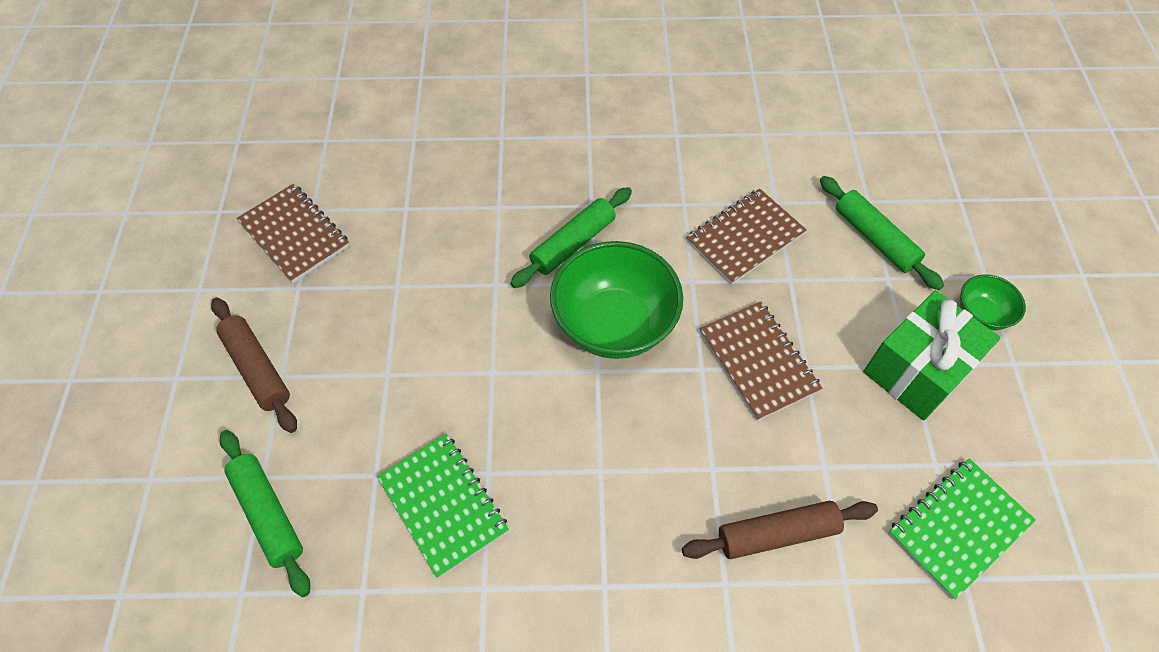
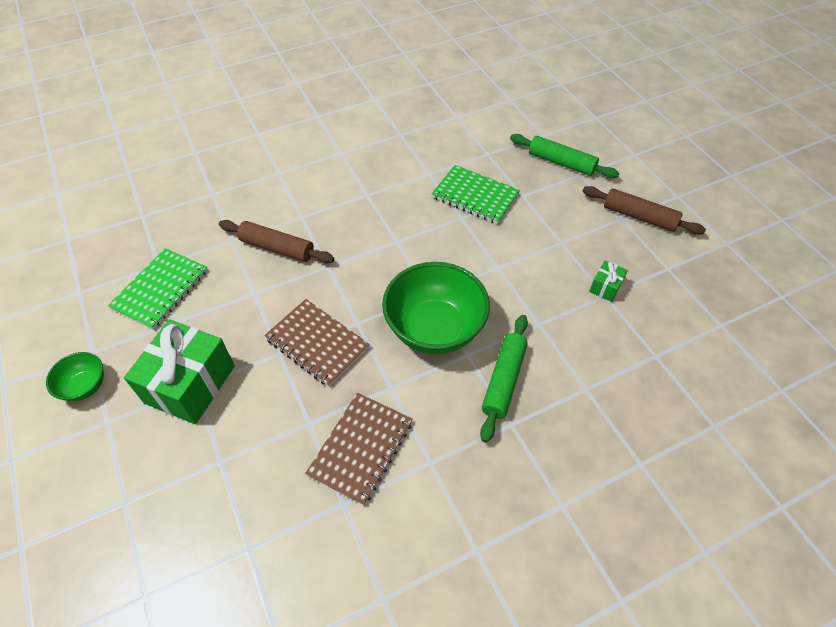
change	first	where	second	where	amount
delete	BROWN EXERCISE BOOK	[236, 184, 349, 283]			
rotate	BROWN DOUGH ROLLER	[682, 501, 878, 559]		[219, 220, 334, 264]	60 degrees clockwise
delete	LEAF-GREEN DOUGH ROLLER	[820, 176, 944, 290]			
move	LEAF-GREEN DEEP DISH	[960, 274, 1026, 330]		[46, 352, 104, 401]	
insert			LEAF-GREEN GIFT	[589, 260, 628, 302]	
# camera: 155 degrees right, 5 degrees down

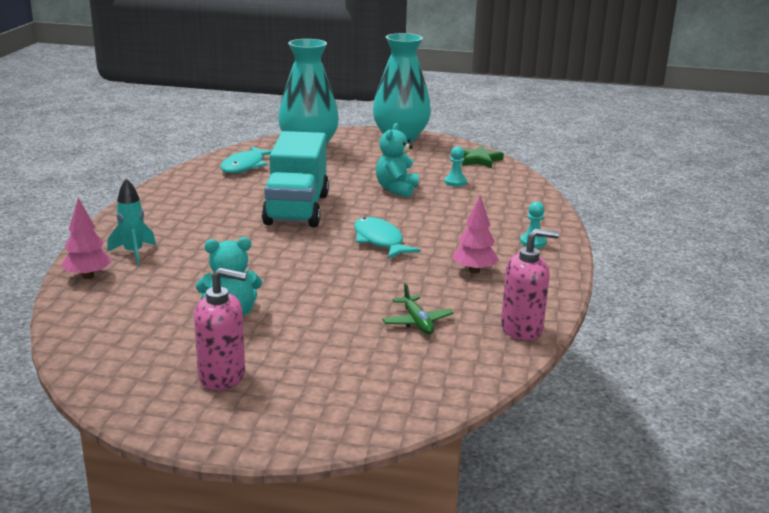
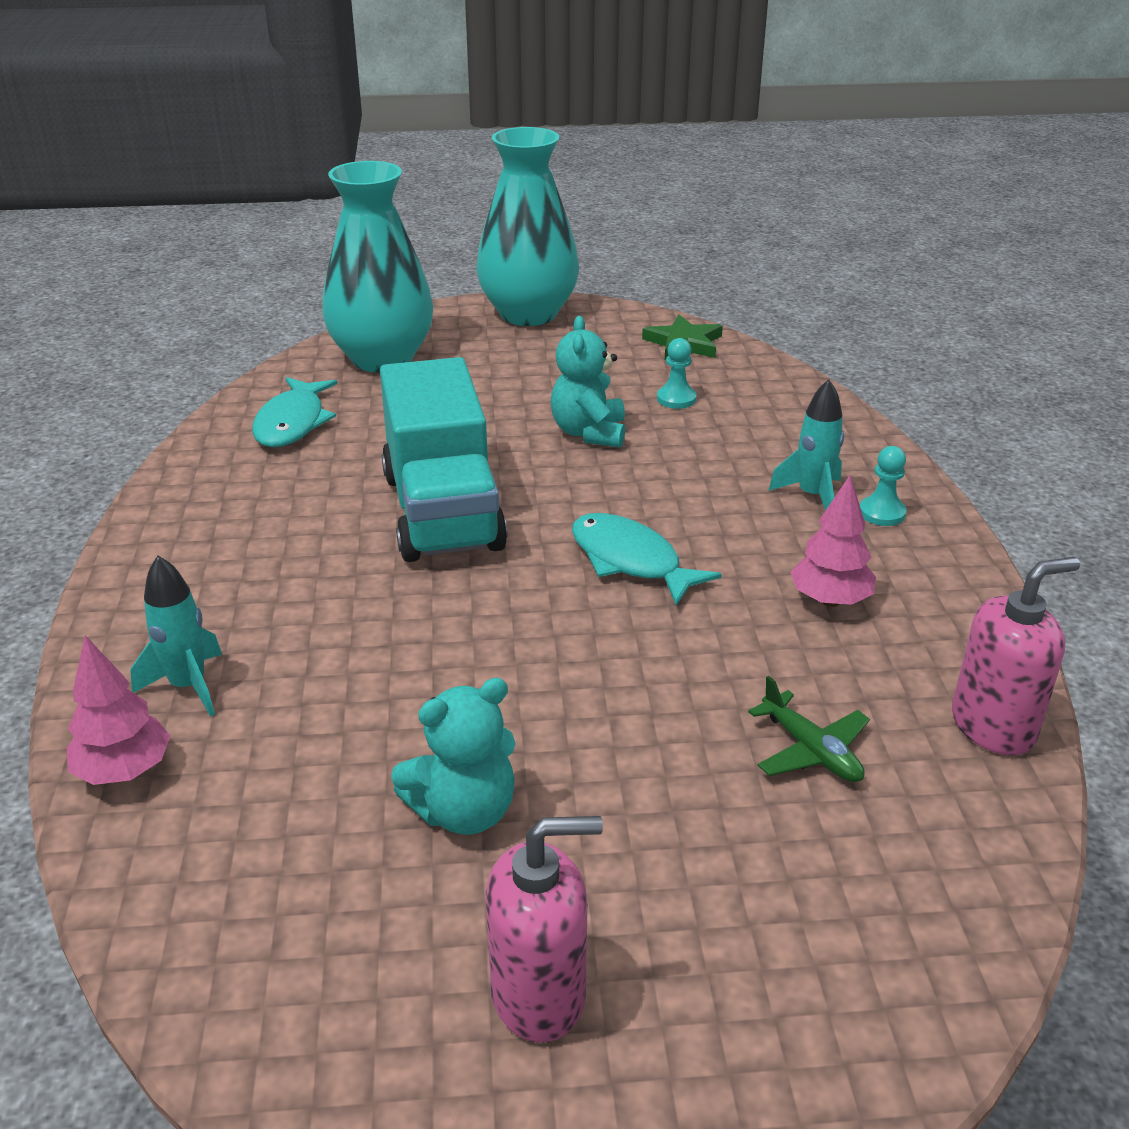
change	first	where	second	where	amount
insert			AQUA SPACESHIP	[768, 379, 844, 511]	
# camera: 15 degrees left, 10 degrees up

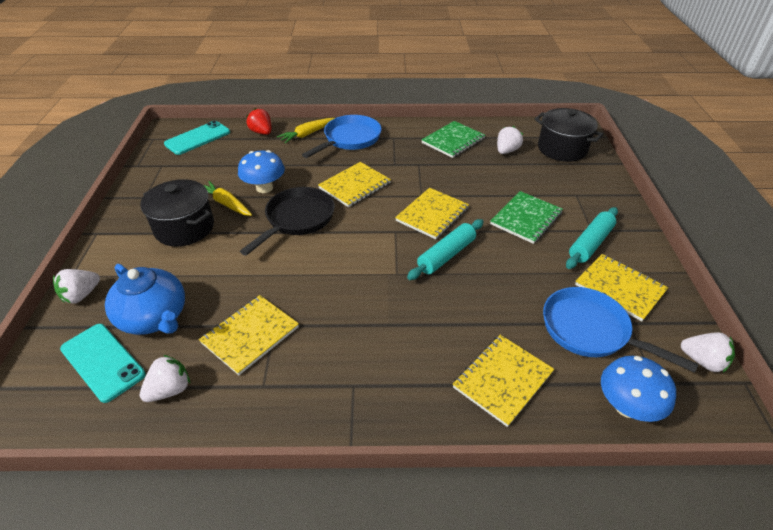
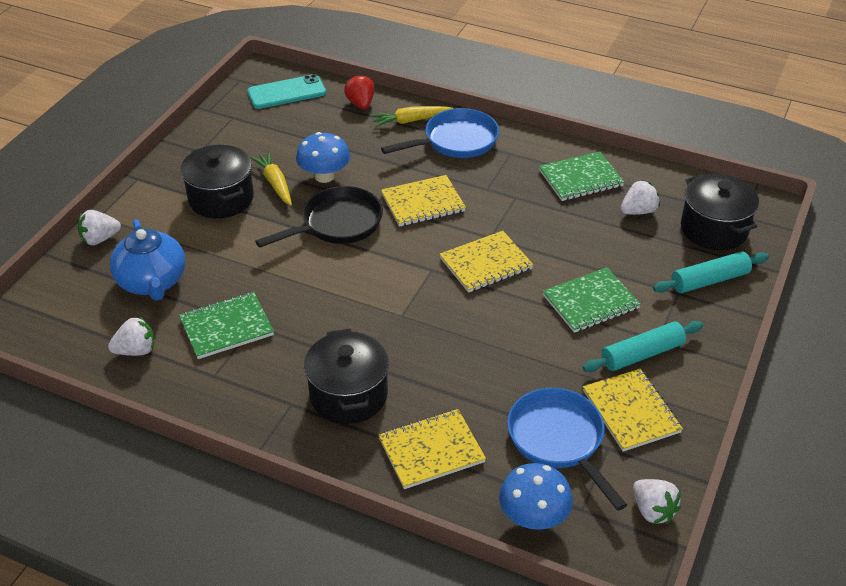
change	first	where	second	where	amount
delete	AQUA MOBILE PHONE	[60, 324, 146, 403]			
recolor	BRIGHT YELLOW EXERCISE BOOK	[199, 295, 299, 375]	LEAF-GREEN EXERCISE BOOK	[179, 292, 274, 359]	
move	AQUA DOUGH ROLLER	[407, 219, 484, 280]		[653, 251, 769, 293]	
insert			JET-BLACK POT	[304, 329, 389, 424]	
# camera: 25 degrees right, 0 degrees up

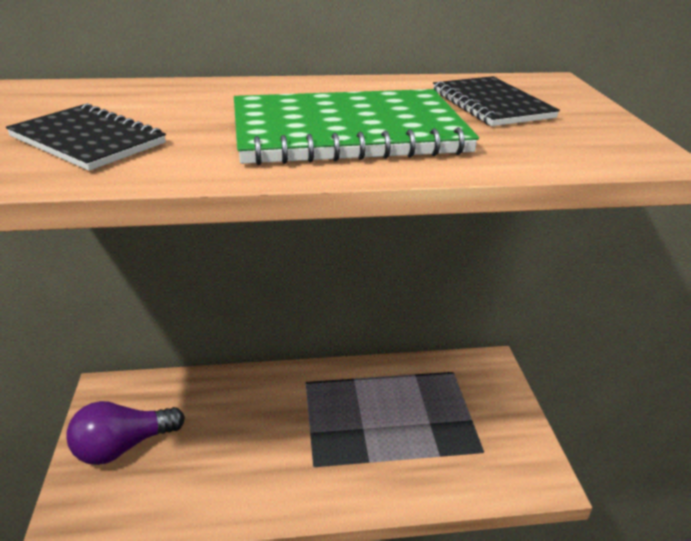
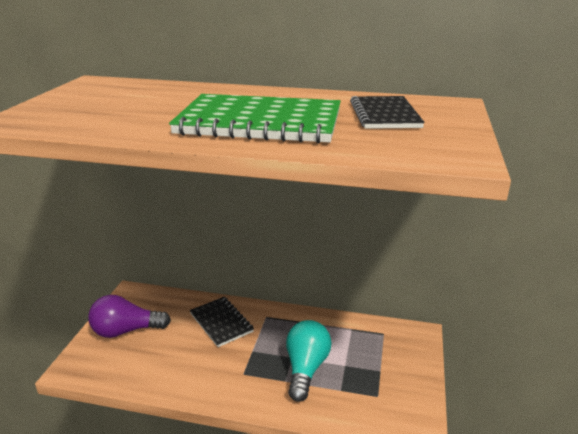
change	first	where	second	where	amount
move	JET-BLACK EXERCISE BOOK	[6, 103, 166, 171]		[190, 297, 254, 347]	
insert			AQUA LIGHT BULB	[286, 320, 331, 402]	
# camera: 20 degrees right, 5 degrees down

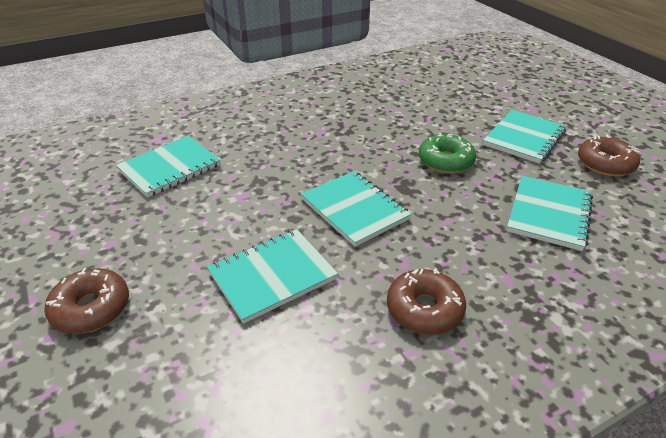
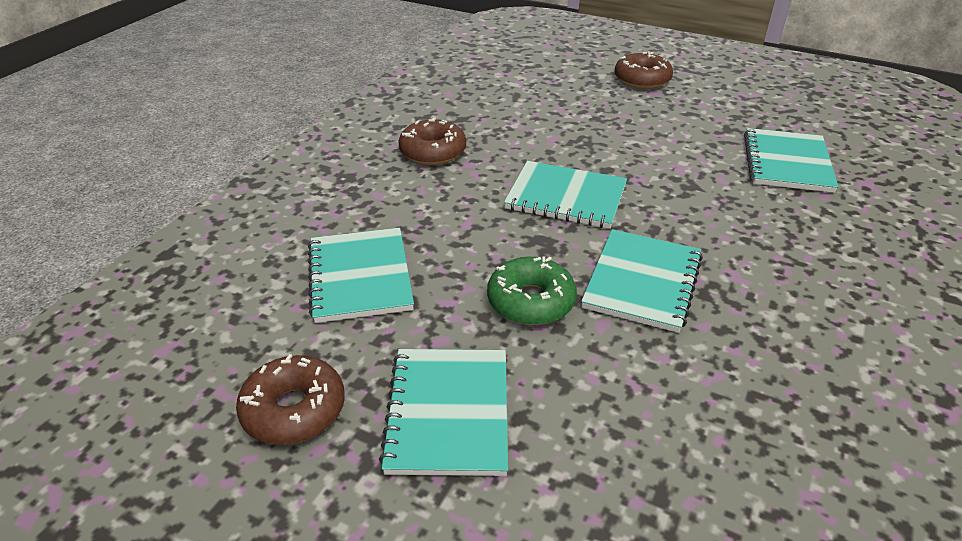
change	first	where	second	where	amount
move	AQUA EXERCISE BOOK	[207, 229, 338, 324]		[581, 229, 703, 333]	
# camera: 145 degrees right, 0 degrees up

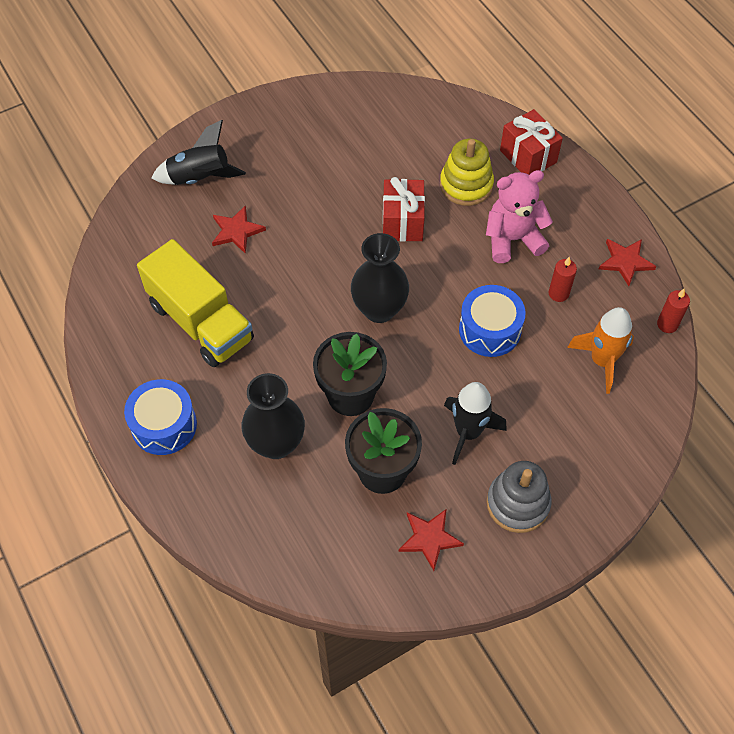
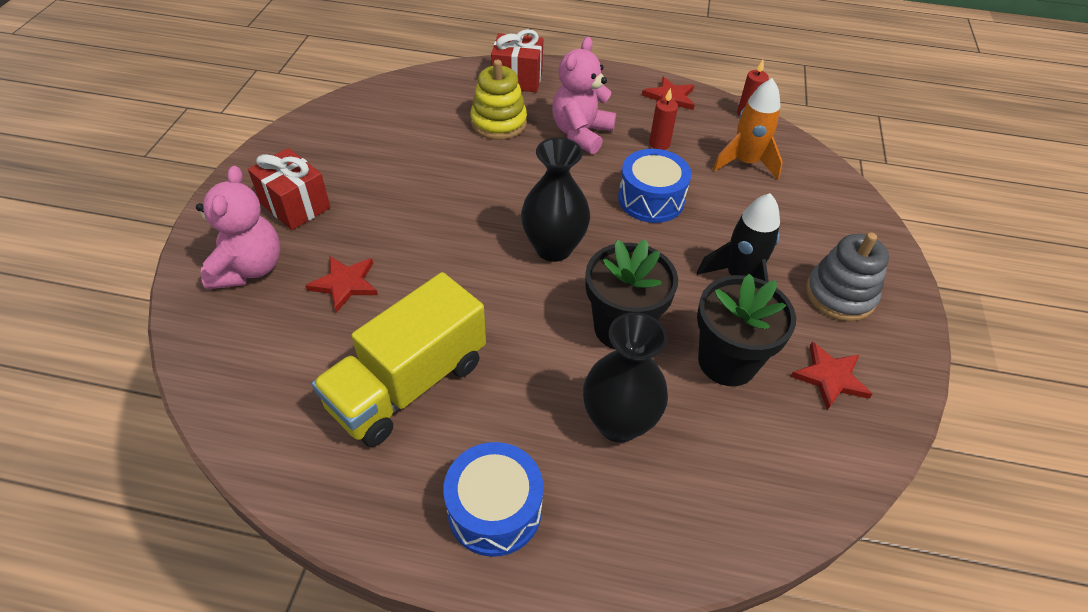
change	first	where	second	where	amount
rotate	BRIGHT YELLOW LORRY	[137, 239, 254, 367]		[312, 272, 486, 447]	135 degrees clockwise
replace	JET-BLACK SPACESHIP	[151, 120, 246, 185]	PINK TEDDY	[196, 166, 281, 290]	
move	CRIMSON GIFT	[383, 177, 425, 242]		[248, 148, 331, 230]	
# camera: 50 degrees left, 10 degrees down

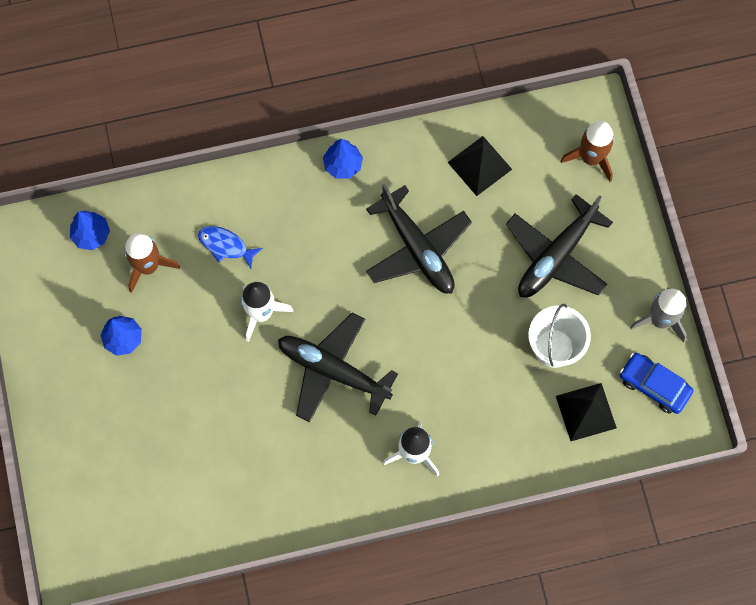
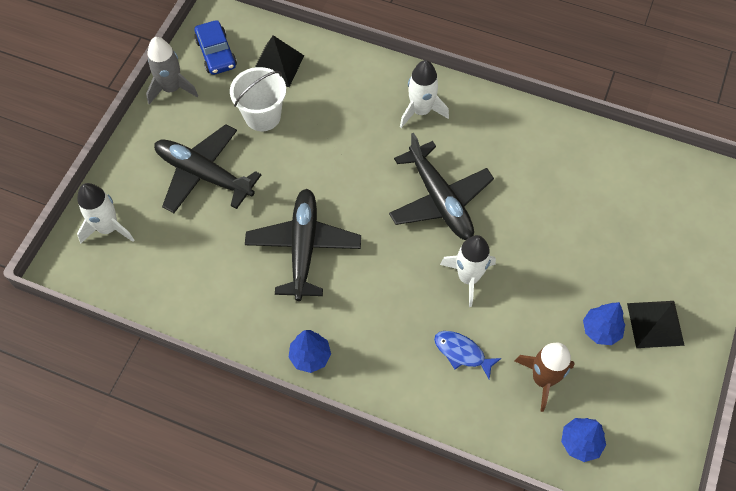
change	first	where	second	where	amount
rotate	COBALT TOY FISH	[198, 226, 263, 269]		[434, 331, 501, 380]	150 degrees clockwise
move	JET-BLACK SOLID PYRAMID	[448, 136, 512, 196]		[627, 301, 685, 348]	
rotate	JET-BLACK TOY PLANE	[506, 194, 613, 298]		[154, 124, 261, 213]	135 degrees counterclockwise
recolor	BROWN SPACESHIP	[561, 121, 614, 182]	PURE WHITE SPACESHIP	[77, 183, 135, 243]	
# camera: 145 degrees left, 10 degrees down

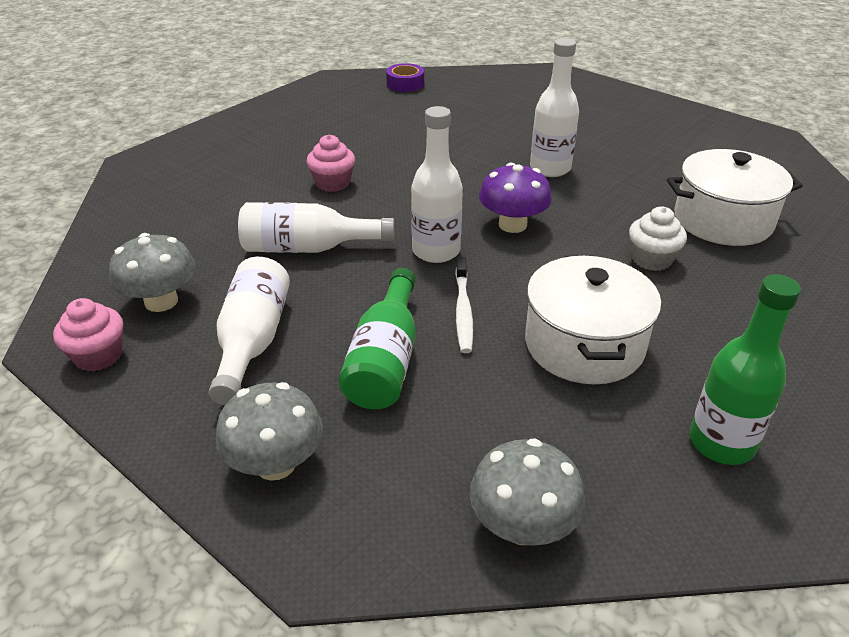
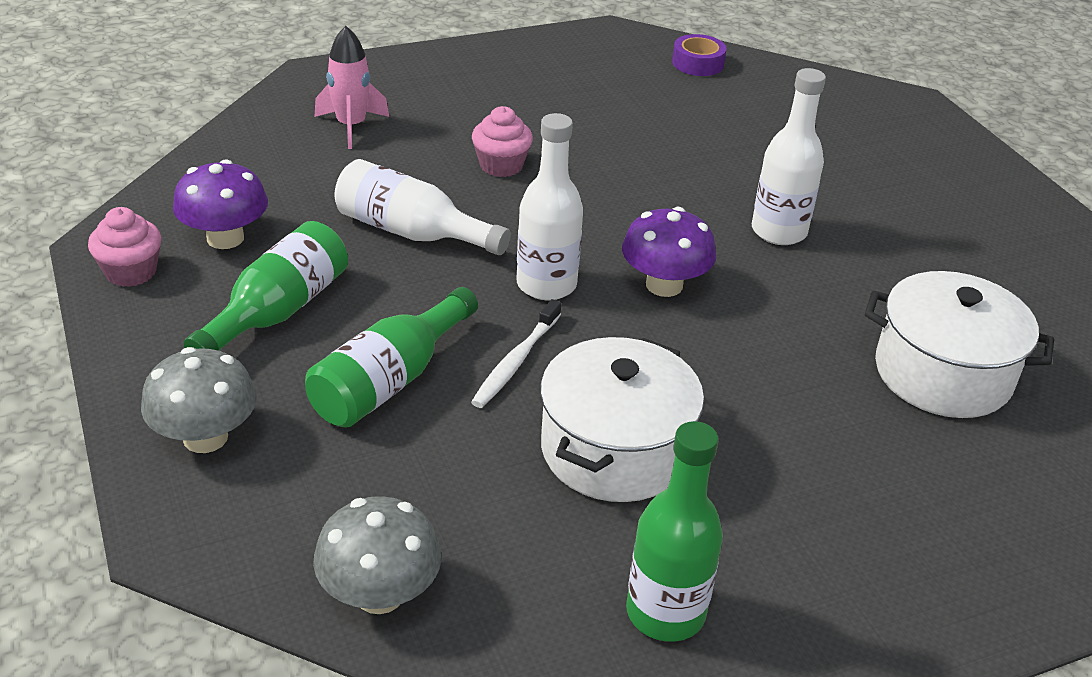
change	first	where	second	where	amount
recolor	ASH-GREY TOADSTOOL	[109, 233, 196, 312]	ROYAL PURPLE TOADSTOOL	[173, 159, 268, 249]	
recolor	PURE WHITE BOTTLE	[209, 257, 290, 405]	LEAF-GREEN BOTTLE	[183, 221, 348, 351]	
delete	PURE WHITE MUFFIN	[629, 206, 687, 271]			
insert			PINK SPACESHIP	[315, 26, 389, 149]	
# camera: 25 degrees right, 0 degrees up

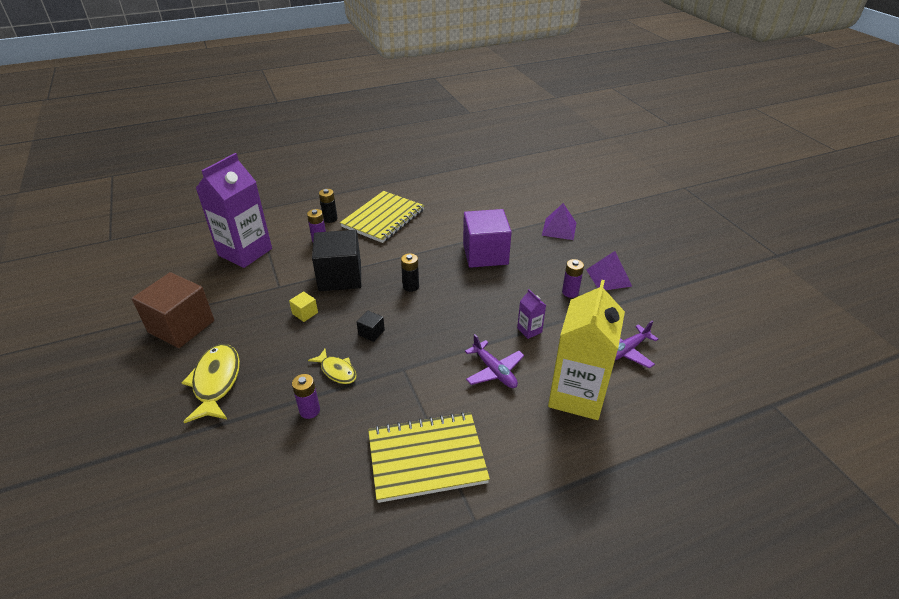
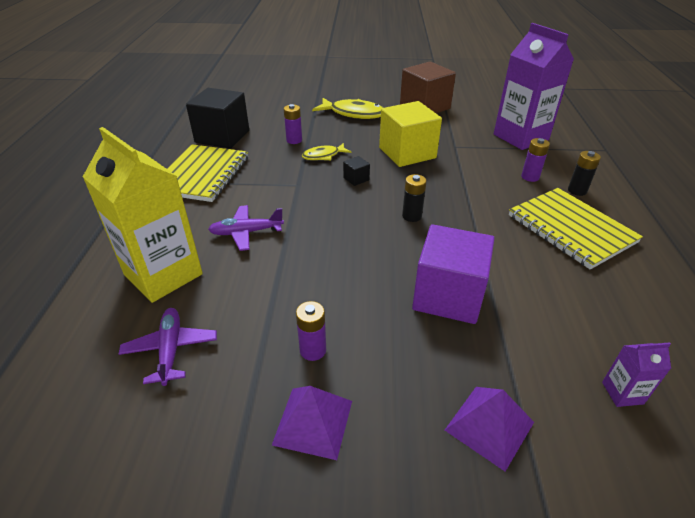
change	first	where	second	where	amount
resize	BRIGHT YELLOW BLOCK	[289, 291, 318, 322]		[379, 101, 442, 167]	x2.43
move	JET-BLACK BLOCK	[312, 230, 361, 291]		[186, 88, 249, 149]	
move	ROYAL PURPLE MILK CARTON	[517, 289, 546, 339]		[602, 342, 671, 407]	
# camera: 115 degrees right, 0 degrees up

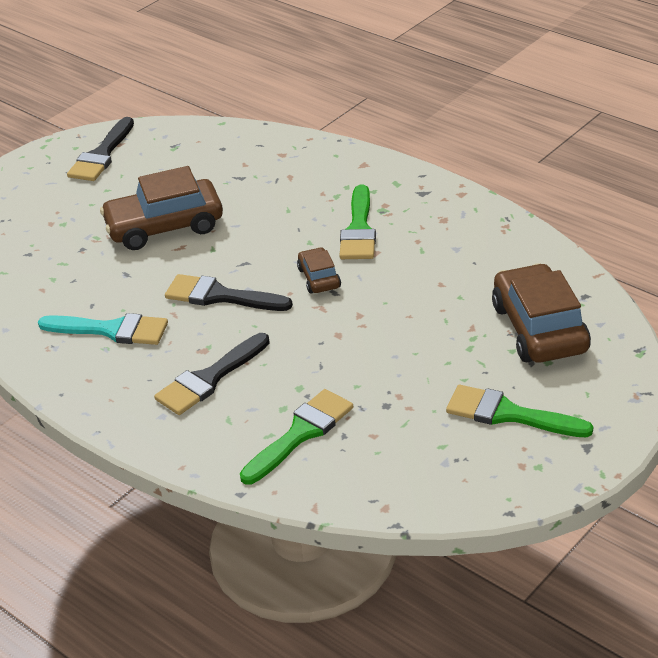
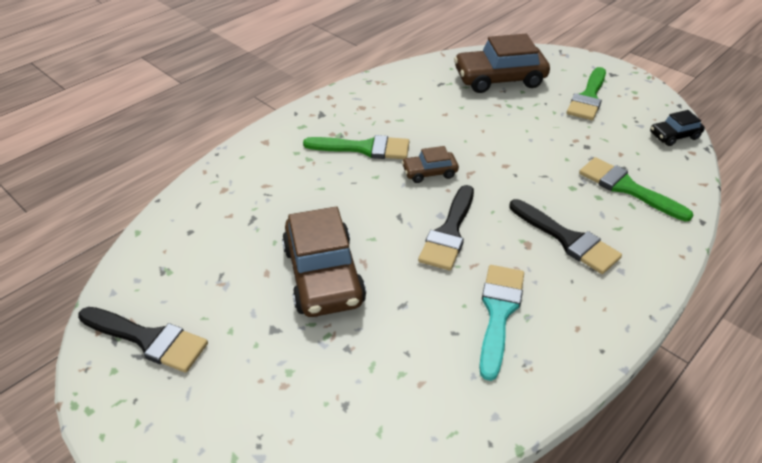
change	first	where	second	where	amount
insert			JET-BLACK AUTOMOBILE	[650, 110, 705, 146]	
# camera: 90 degrees left, 5 degrees up

